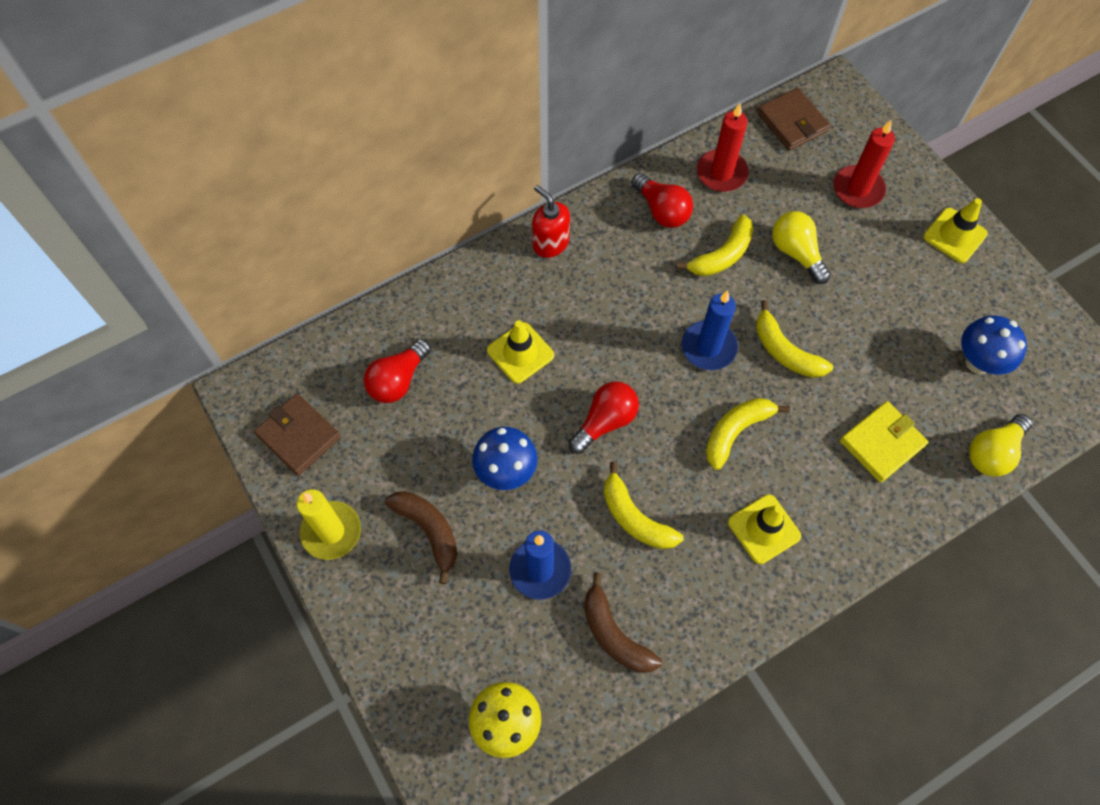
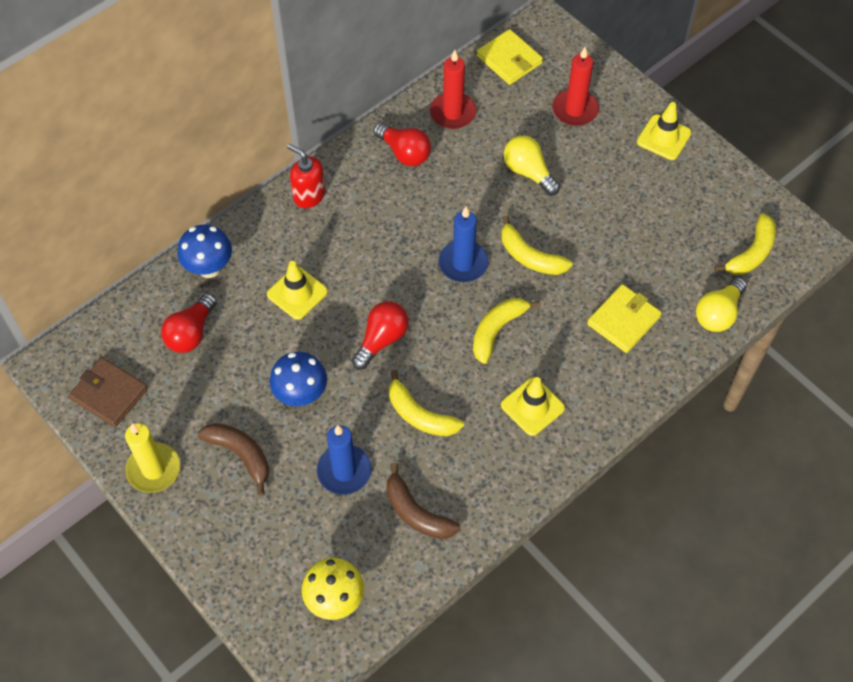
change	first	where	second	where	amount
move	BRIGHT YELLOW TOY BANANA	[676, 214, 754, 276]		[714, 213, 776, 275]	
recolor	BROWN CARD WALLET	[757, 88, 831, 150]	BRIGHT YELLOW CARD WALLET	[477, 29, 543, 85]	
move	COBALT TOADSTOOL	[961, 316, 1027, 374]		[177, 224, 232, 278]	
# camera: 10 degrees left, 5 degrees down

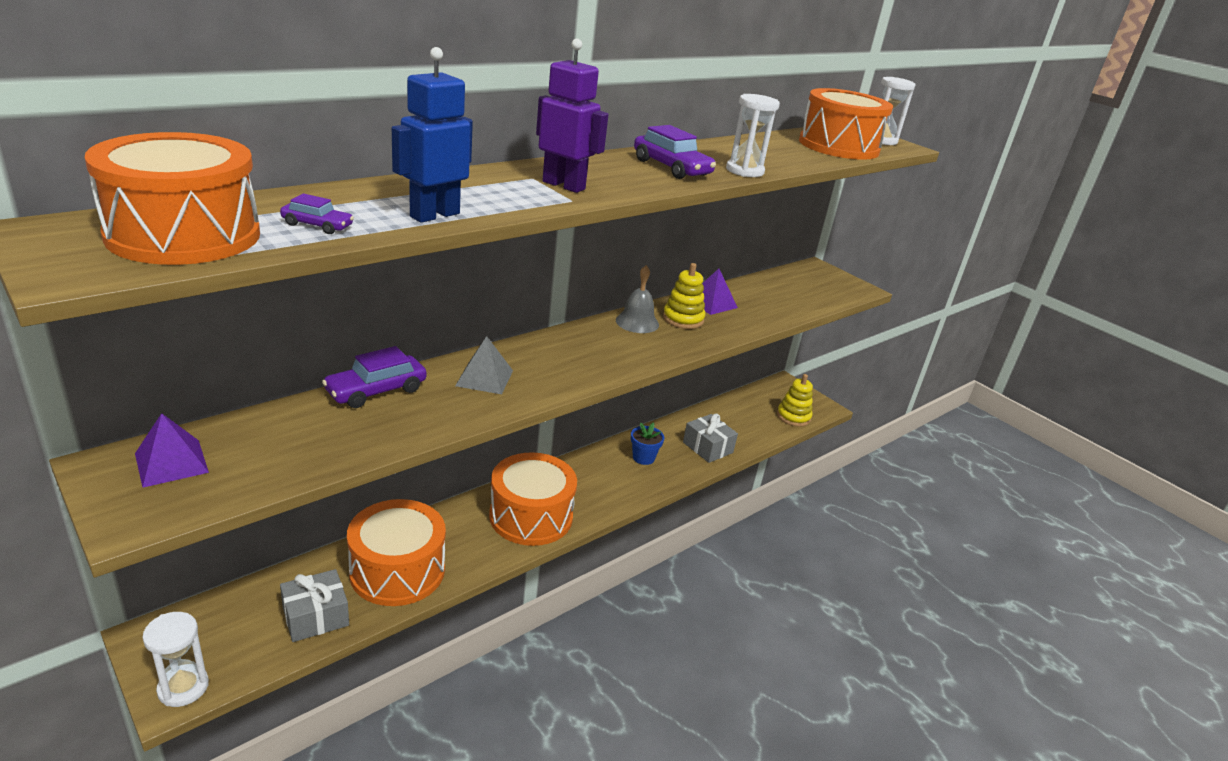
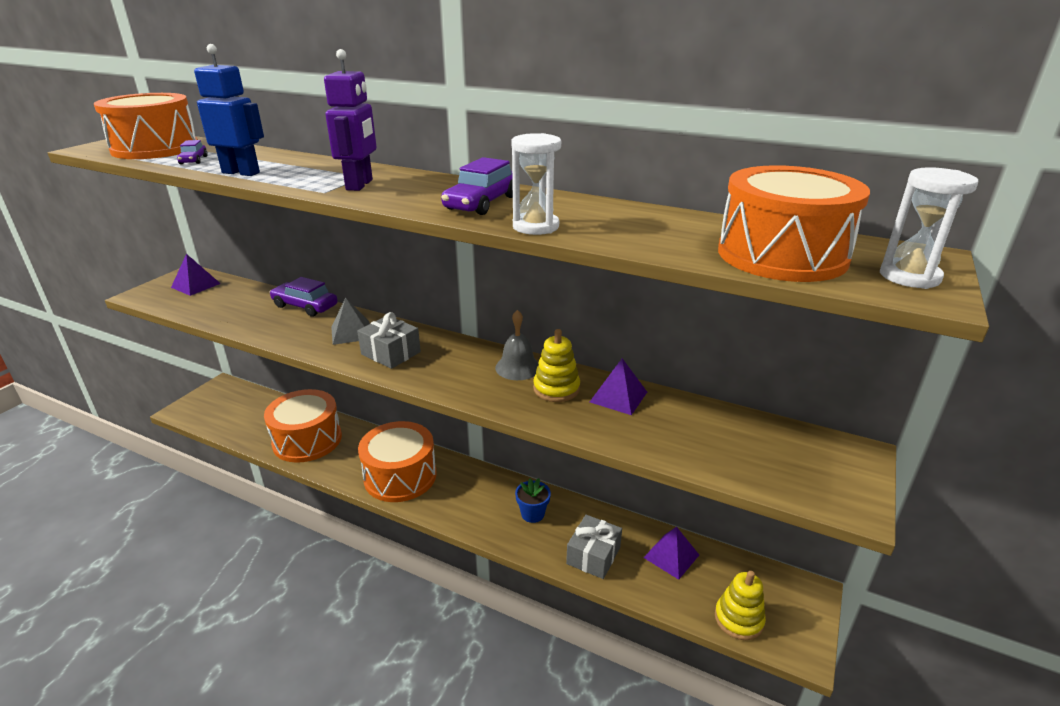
change	first	where	second	where	amount
delete	PURE WHITE HOURGLASS	[143, 612, 209, 707]			
move	ASH-GREY GIFT	[280, 569, 349, 642]		[357, 312, 421, 369]	
insert			ROYAL PURPLE SOLID PYRAMID	[643, 527, 699, 580]	
# camera: 70 degrees right, 0 degrees up

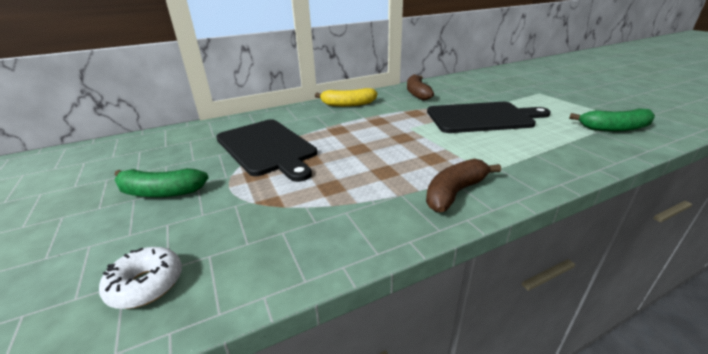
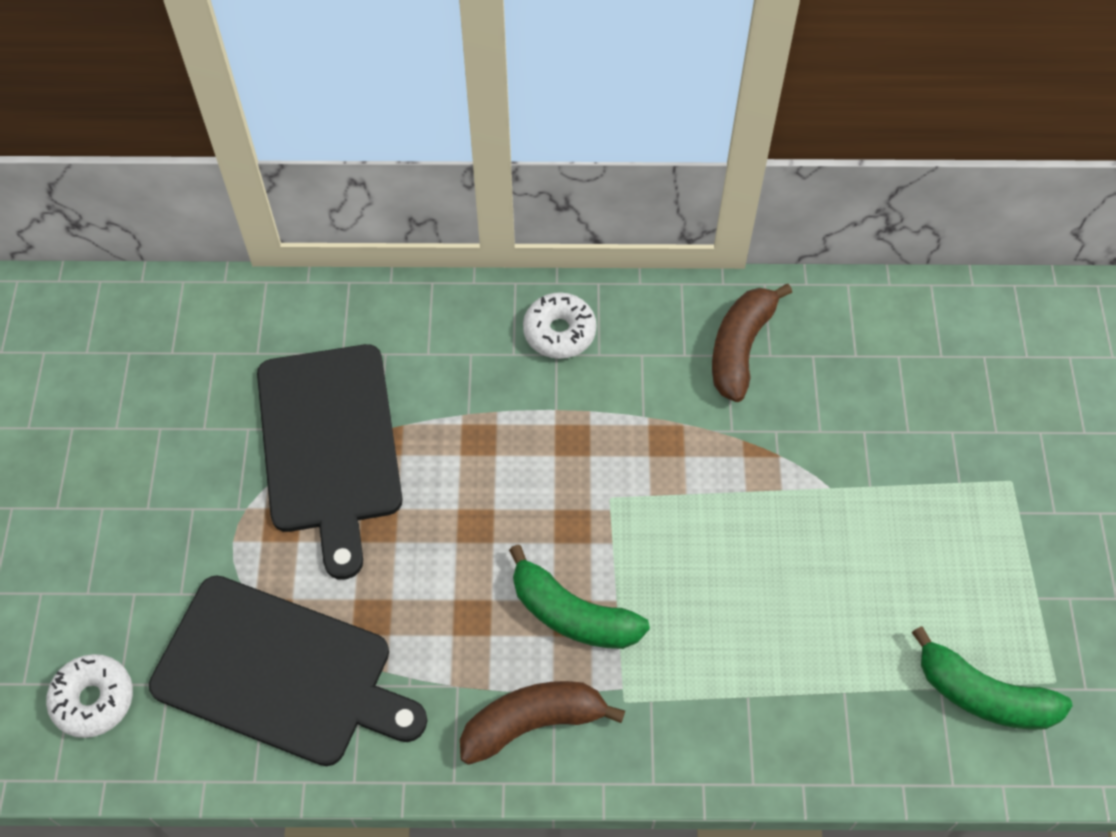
change	first	where	second	where	amount
move	LEAF-GREEN TOY BANANA	[114, 168, 209, 197]		[509, 544, 650, 649]	
replace	BRIGHT YELLOW TOY BANANA	[315, 88, 377, 107]	PURE WHITE DOUGHNUT	[523, 292, 597, 359]	
move	JET-BLACK CHOPPING BOARD	[427, 102, 551, 133]		[149, 575, 428, 766]	
# camera: 25 degrees right, 30 degrees up

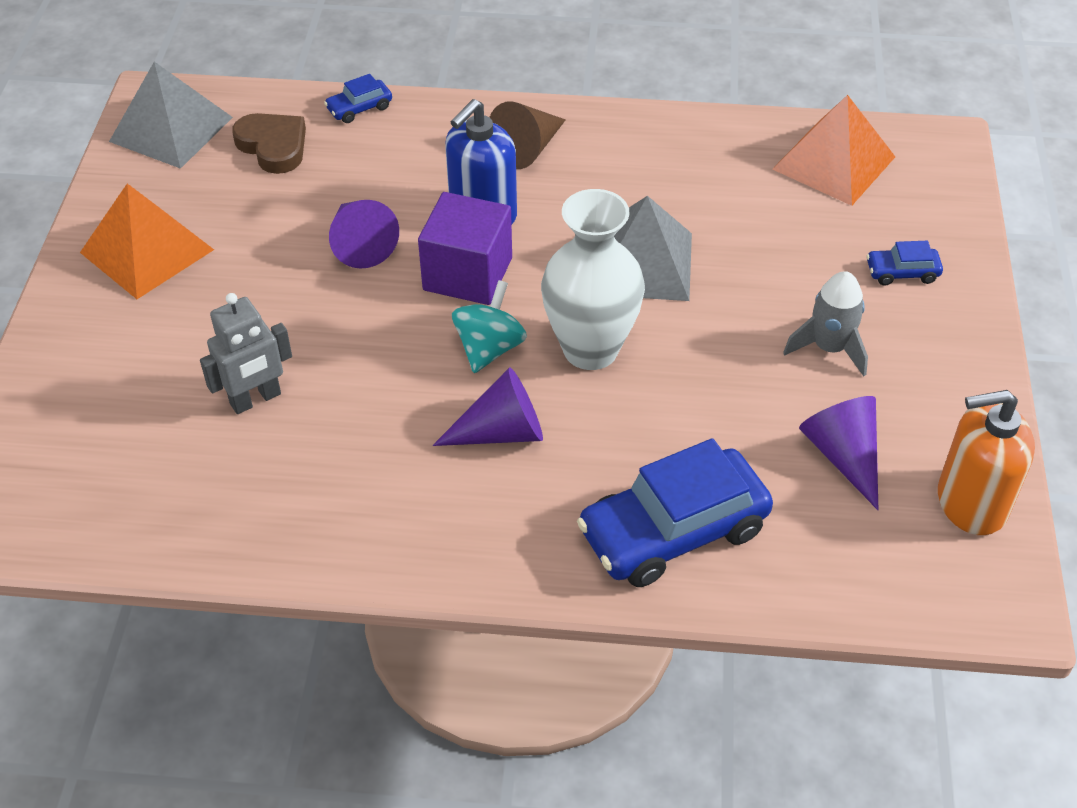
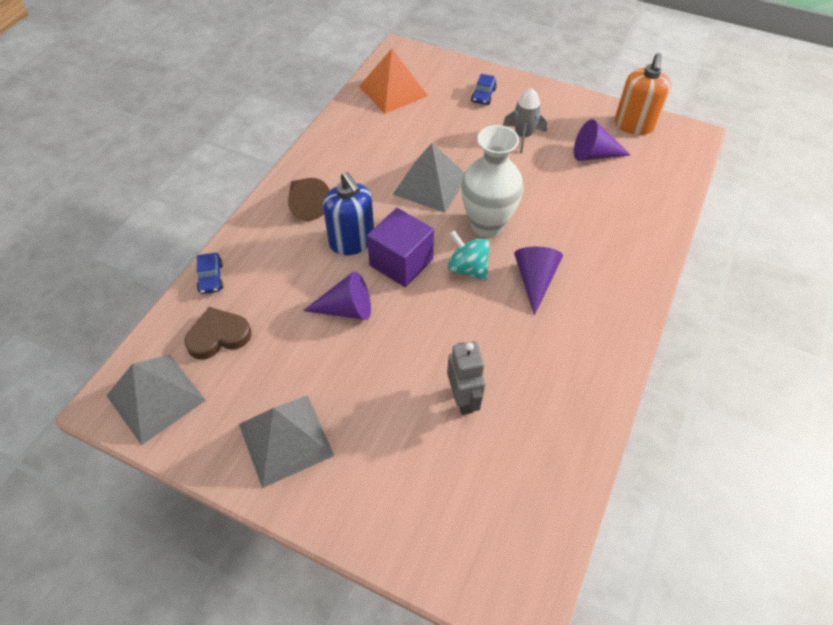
change	first	where	second	where	amount
recolor	ORANGE SOLID PYRAMID	[80, 183, 214, 299]	ASH-GREY SOLID PYRAMID	[239, 395, 334, 488]	
delete	COBALT AUTOMOBILE	[577, 438, 773, 587]			
# camera: 70 degrees left, 5 degrees up

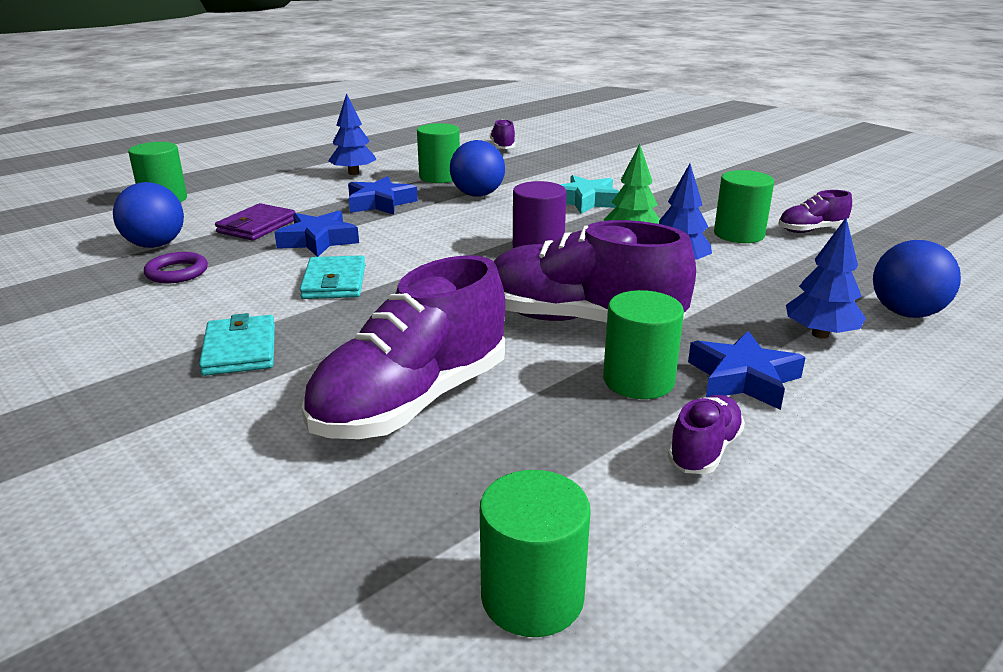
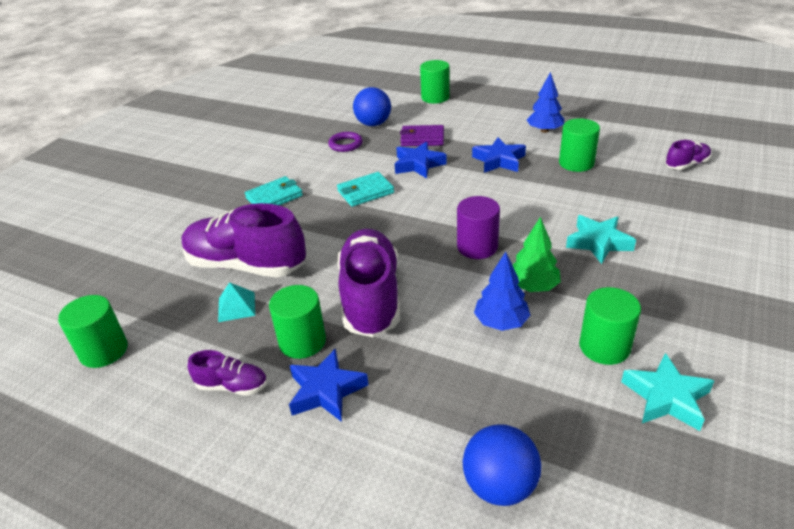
change	first	where	second	where	amount
delete	COBALT BALL	[450, 140, 505, 197]			
replace	ROYAL PURPLE LACE-UP SHOE	[778, 190, 852, 233]	AQUA FIVE-POINTED STAR	[621, 353, 714, 431]	
delete	COBALT FIR TREE	[786, 218, 866, 339]			
insert			AQUA SOLID PYRAMID	[218, 282, 255, 322]	
# camera: 70 degrees right, 10 degrees up

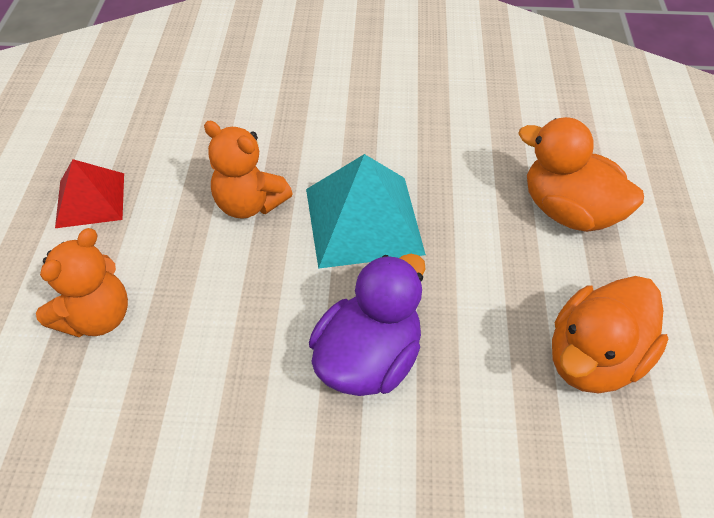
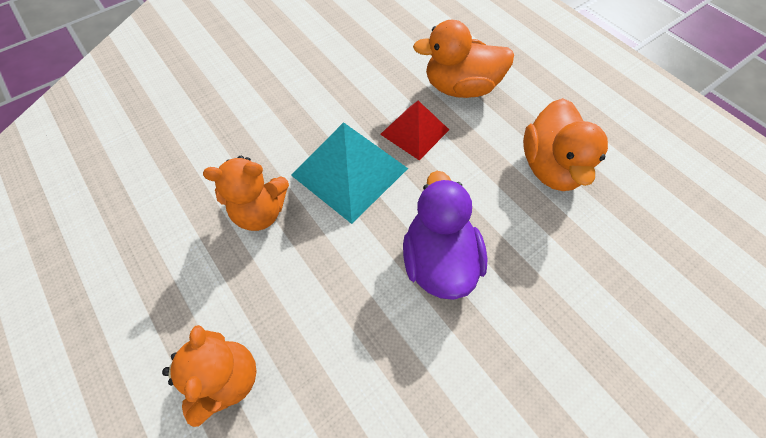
change	first	where	second	where	amount
move	CRIMSON SOLID PYRAMID	[55, 159, 124, 228]		[380, 101, 449, 160]	
# camera: 40 degrees left, 10 degrees up

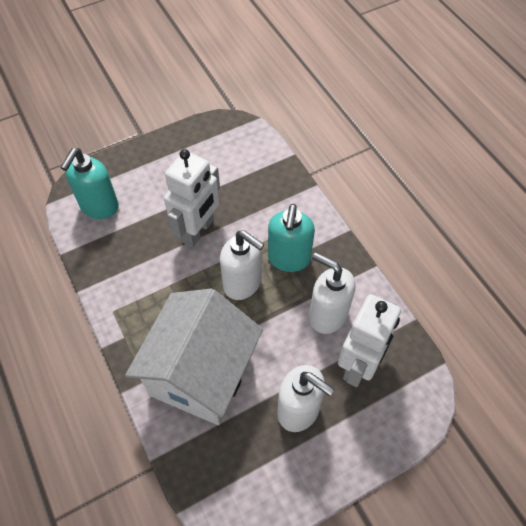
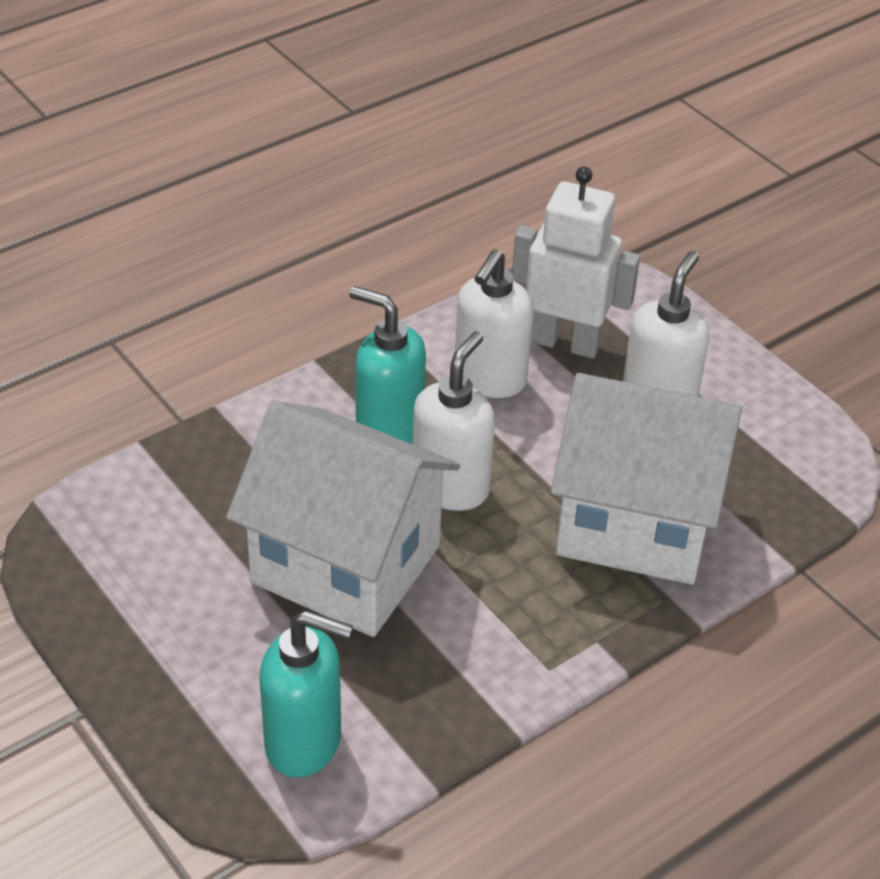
change	first	where	second	where	amount
replace	PURE WHITE TOY ROBOT	[164, 149, 220, 247]	PURE WHITE TOY HOUSE	[226, 401, 460, 637]	
rotate	AQUA SOAP PUMP	[268, 204, 315, 272]		[349, 286, 426, 444]	150 degrees counterclockwise
# camera: 100 degrees left, 15 degrees down

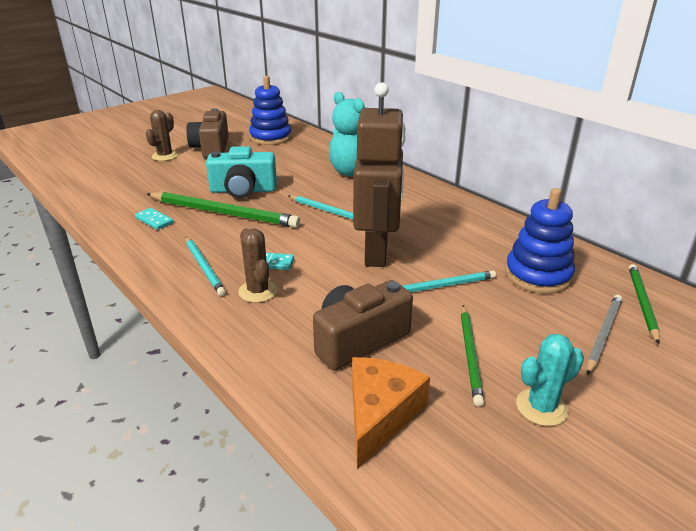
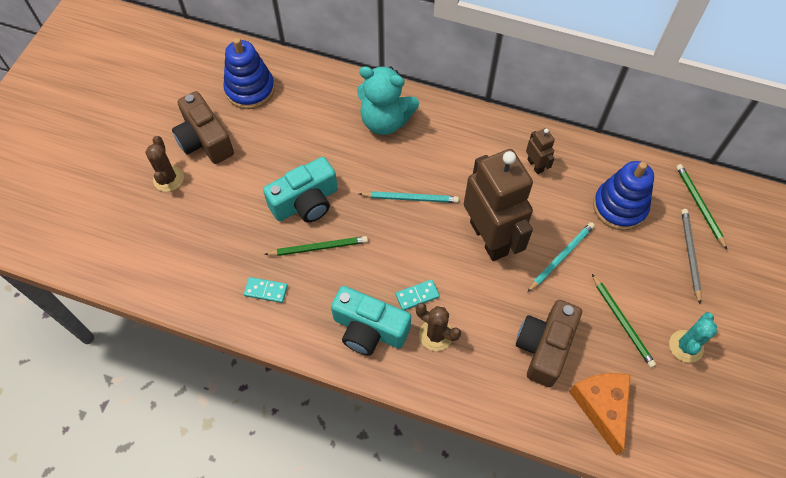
change	first	where	second	where	amount
resize	LEAF-GREEN PENCIL	[147, 192, 300, 228]		[264, 236, 368, 256]	x0.59
replace	AQUA PENCIL	[186, 237, 226, 296]	AQUA CAMERA	[331, 286, 411, 355]	
insert			BROWN TOY ROBOT	[526, 128, 555, 174]	
# camera: 30 degrees left, 30 degrees up

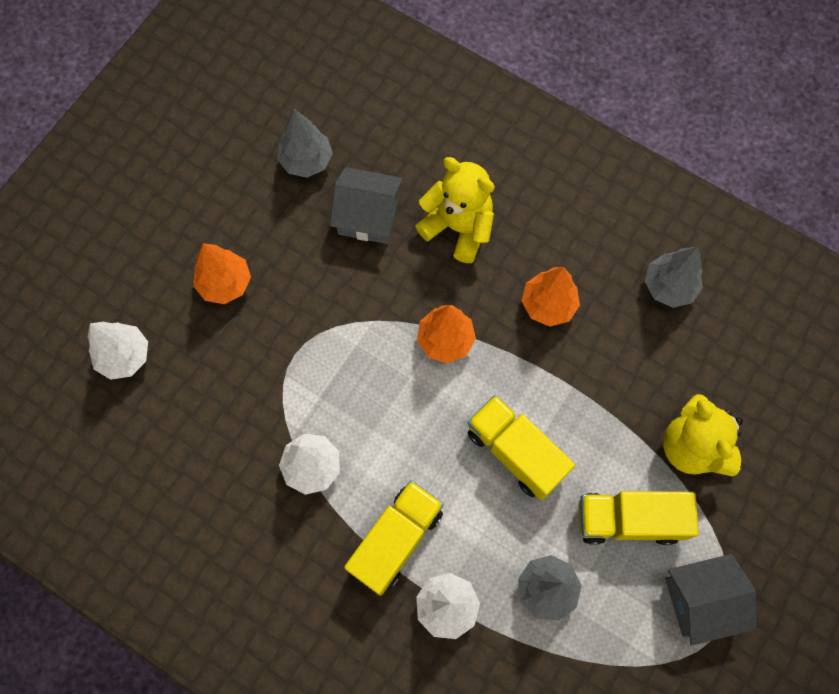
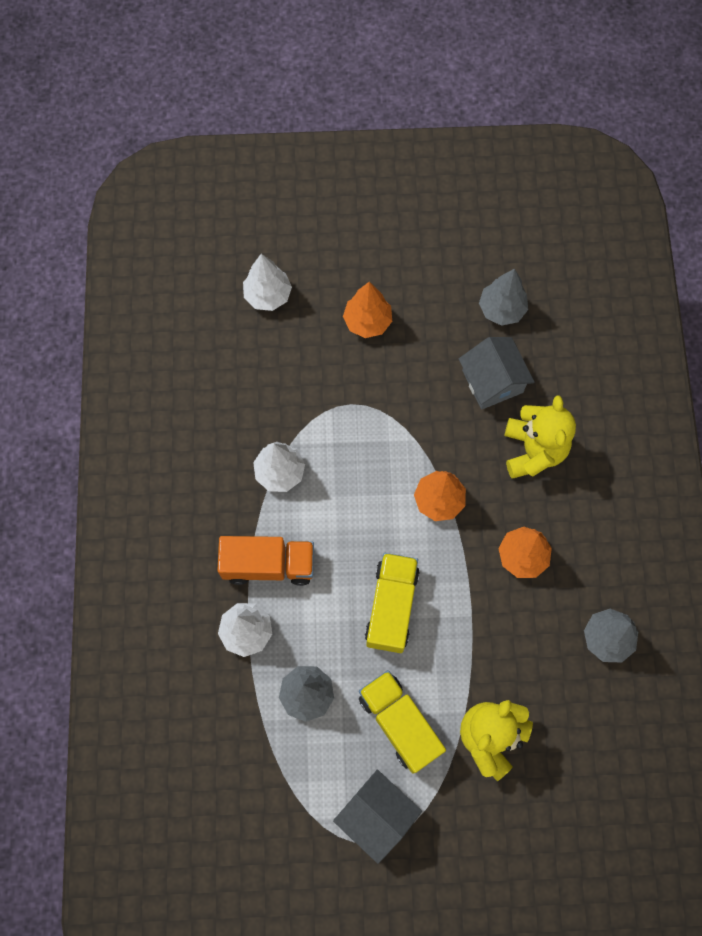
change	first	where	second	where	amount
recolor	BRIGHT YELLOW LORRY	[344, 480, 444, 596]	ORANGE LORRY	[217, 536, 314, 586]	
# camera: 55 degrees right, 0 degrees up

